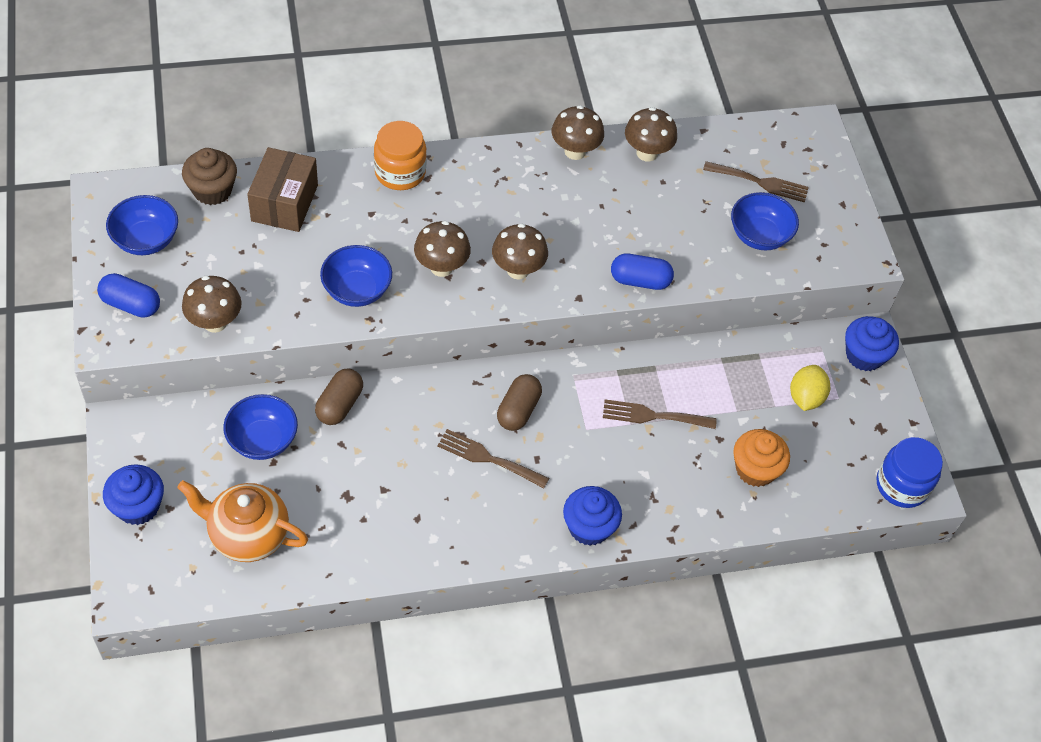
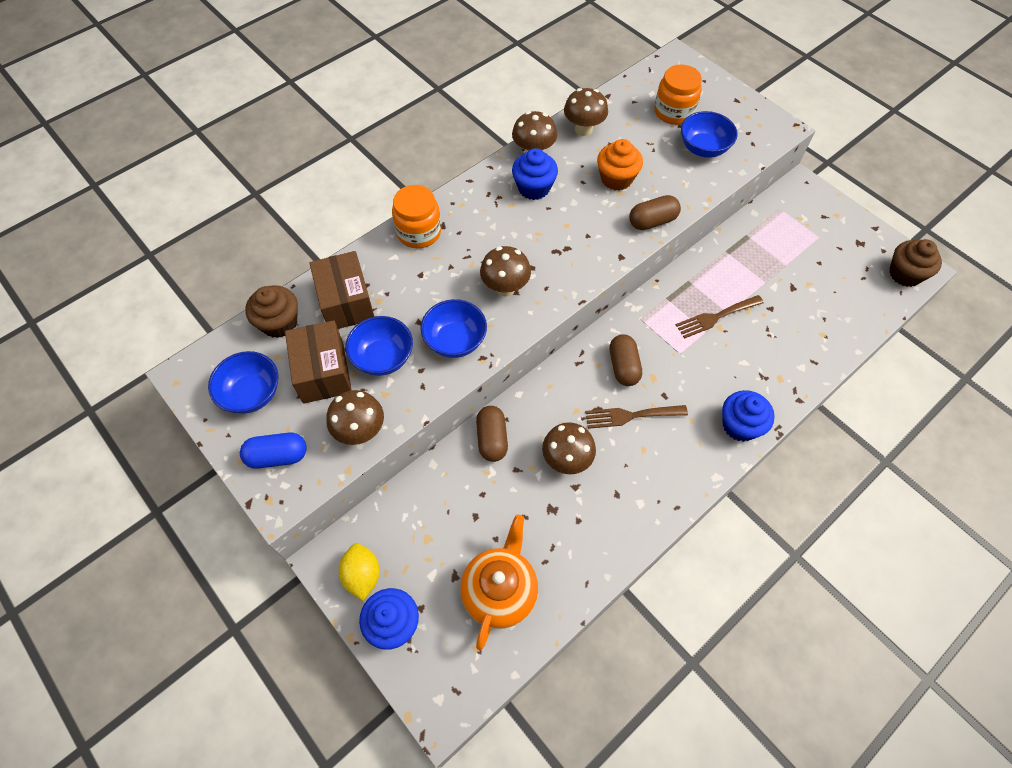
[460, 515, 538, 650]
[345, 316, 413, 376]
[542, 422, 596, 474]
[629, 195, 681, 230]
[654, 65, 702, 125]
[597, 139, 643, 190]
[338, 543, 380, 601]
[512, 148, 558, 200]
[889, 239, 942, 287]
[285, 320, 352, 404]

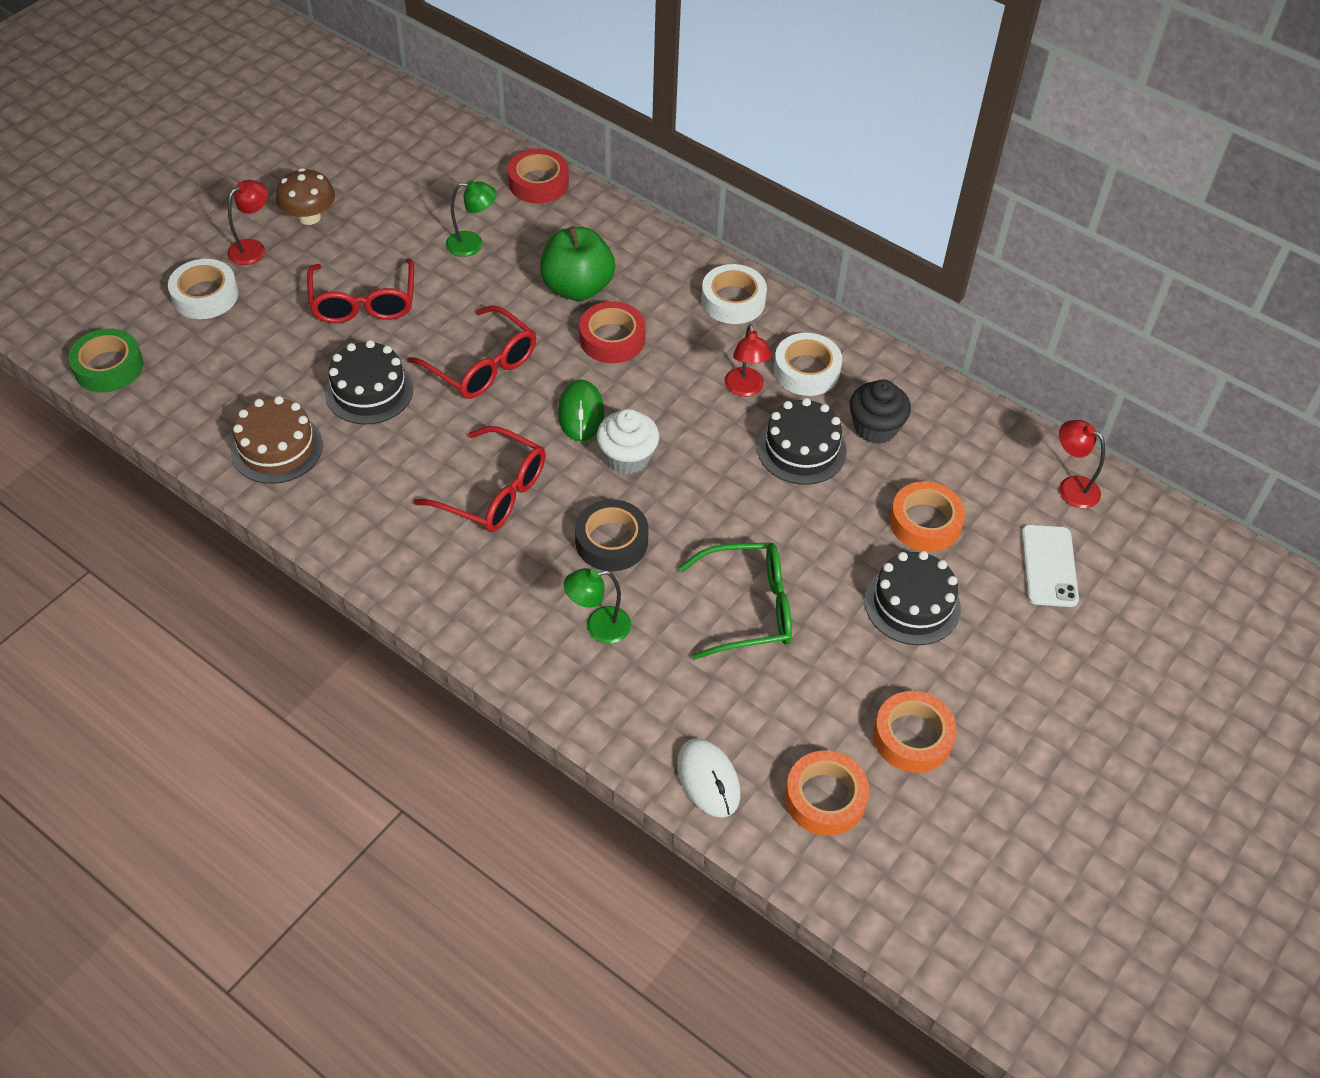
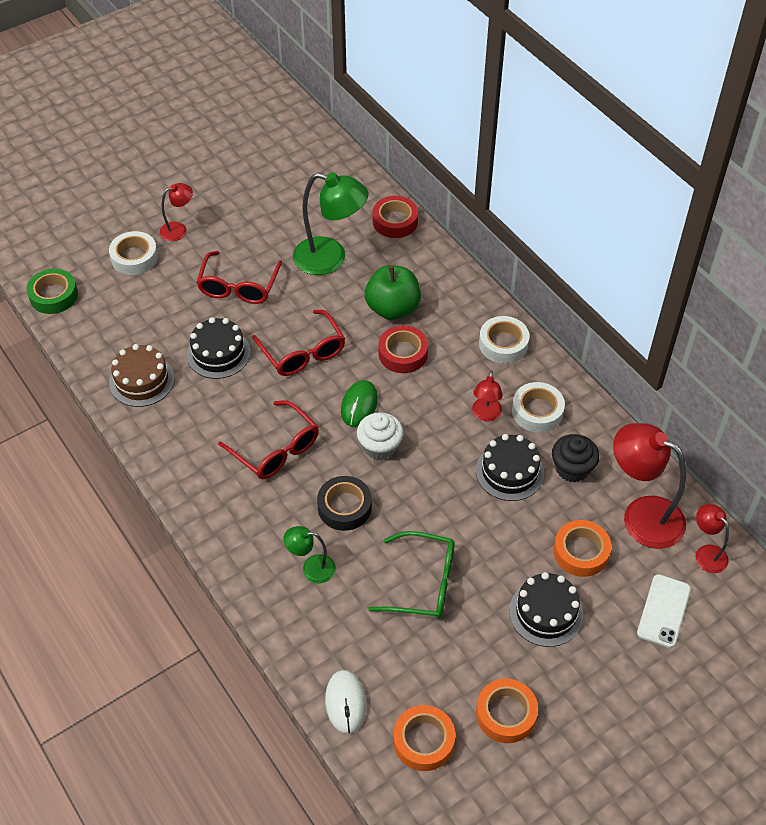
[276, 168, 335, 225] (first image)
[293, 172, 368, 275]
[613, 423, 686, 549]

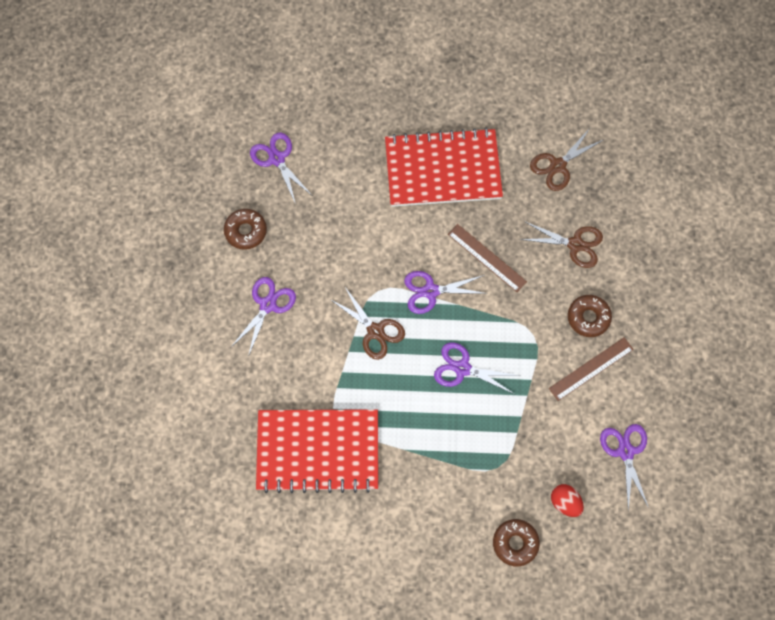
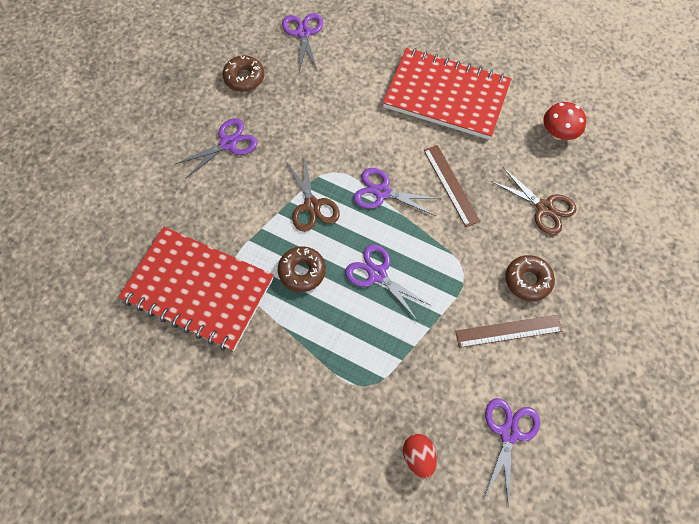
[278, 246, 326, 292]
[543, 102, 586, 140]

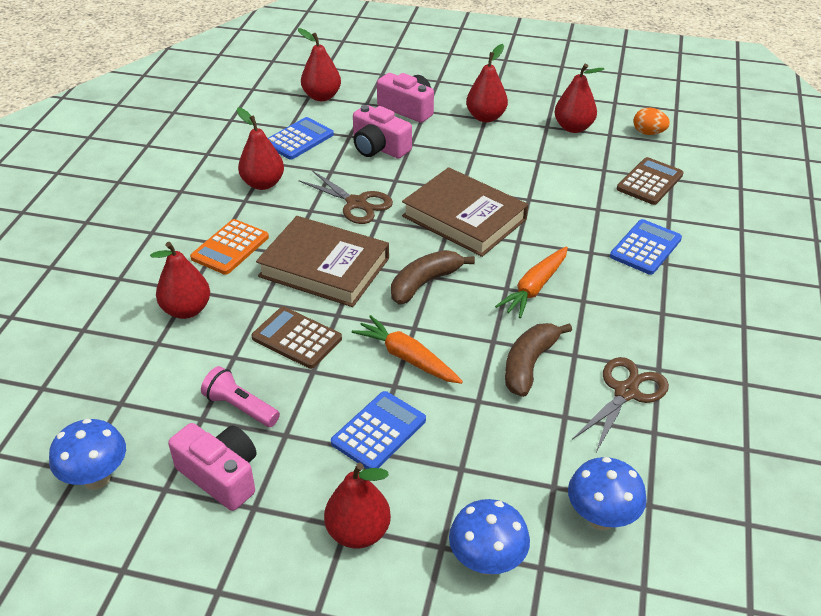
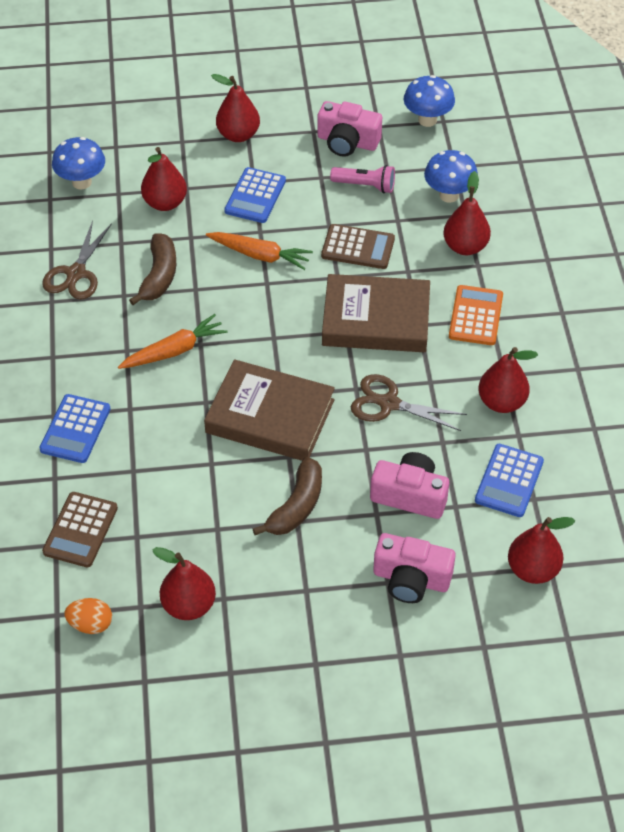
[253, 457, 322, 535]
[424, 150, 478, 203]
[141, 147, 187, 211]
[118, 314, 227, 369]

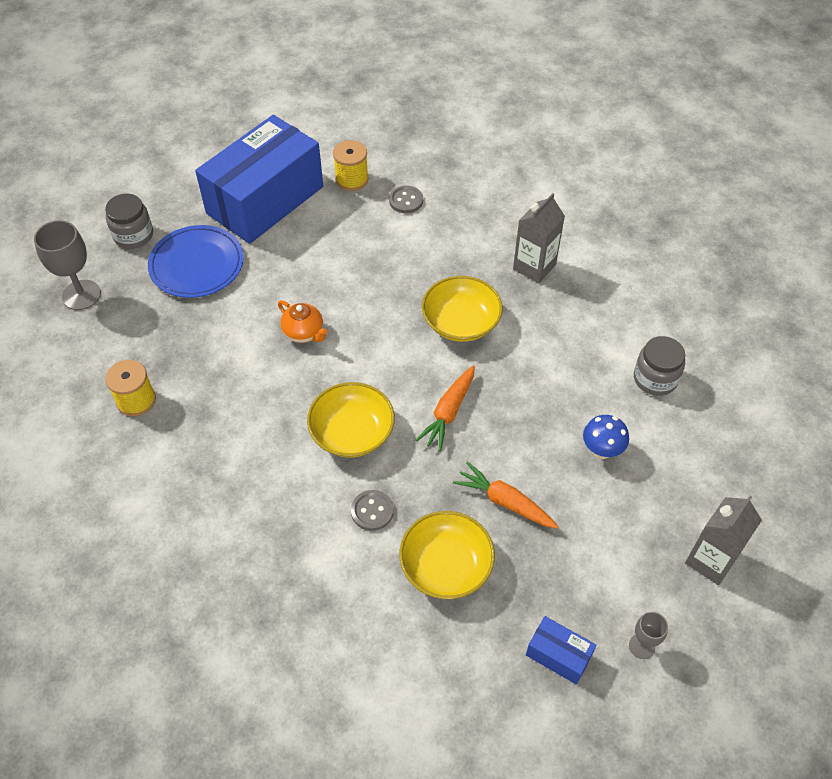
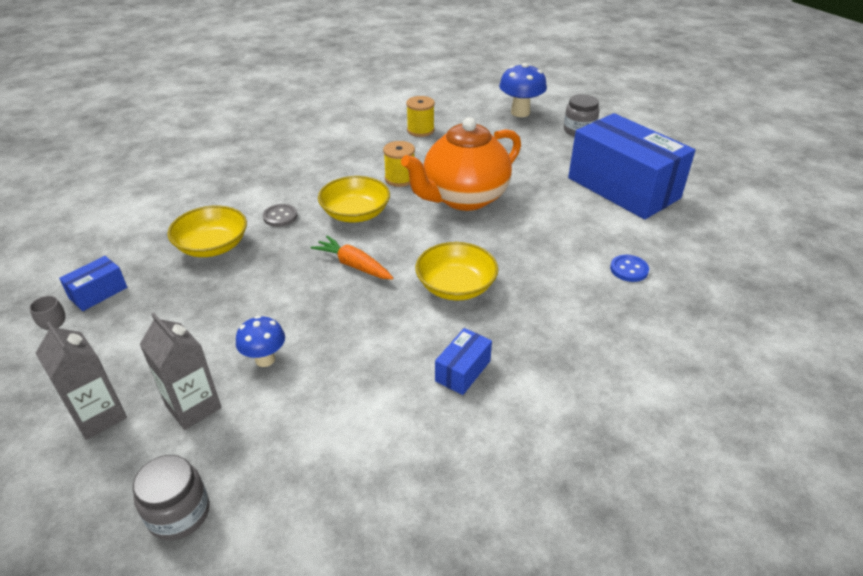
[499, 63, 547, 117]
[148, 225, 244, 298] (first image)
[401, 117, 521, 211]
[383, 141, 415, 187]
[610, 255, 649, 282]
[453, 462, 559, 529] (first image)
[140, 313, 221, 430]
[133, 455, 210, 540]
[435, 328, 492, 395]

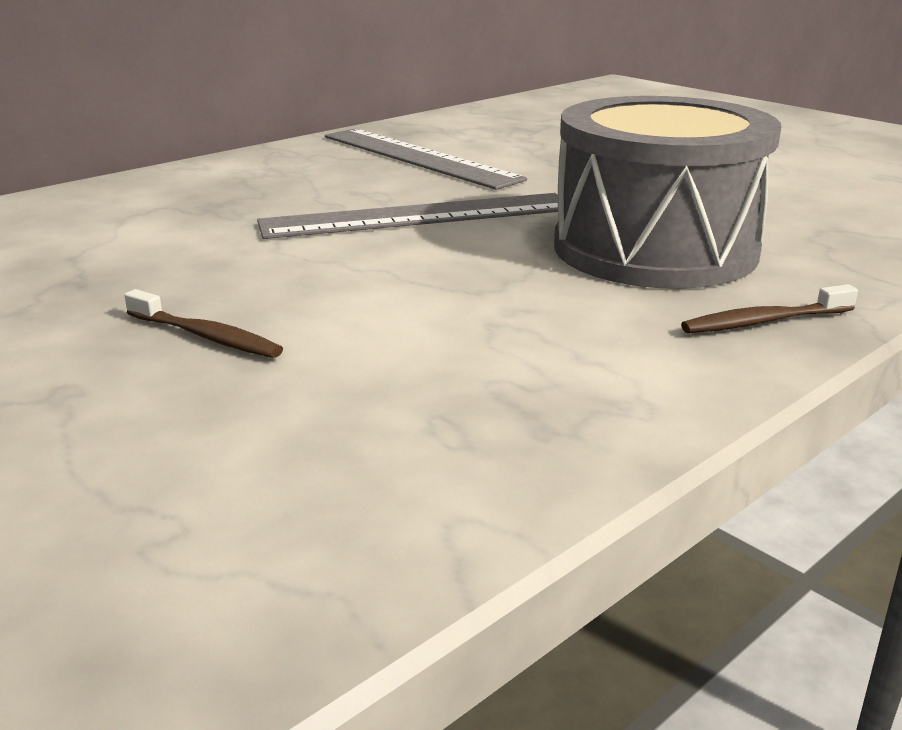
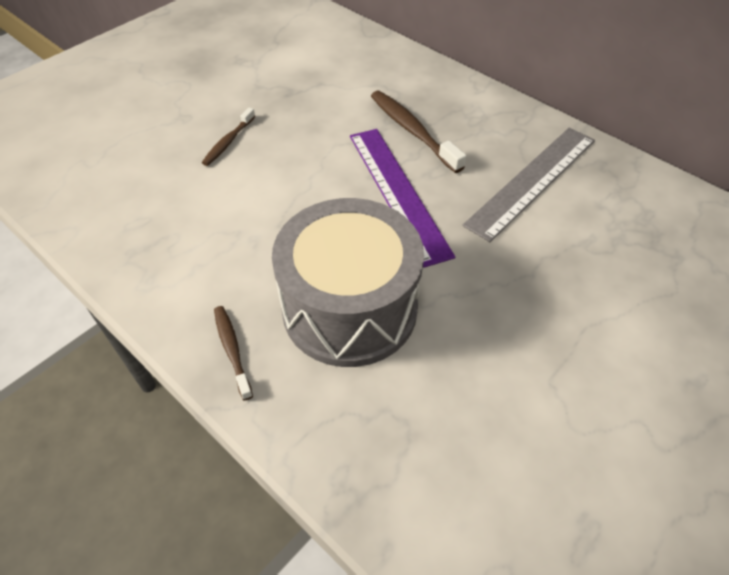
[350, 129, 455, 268]
[371, 91, 466, 173]

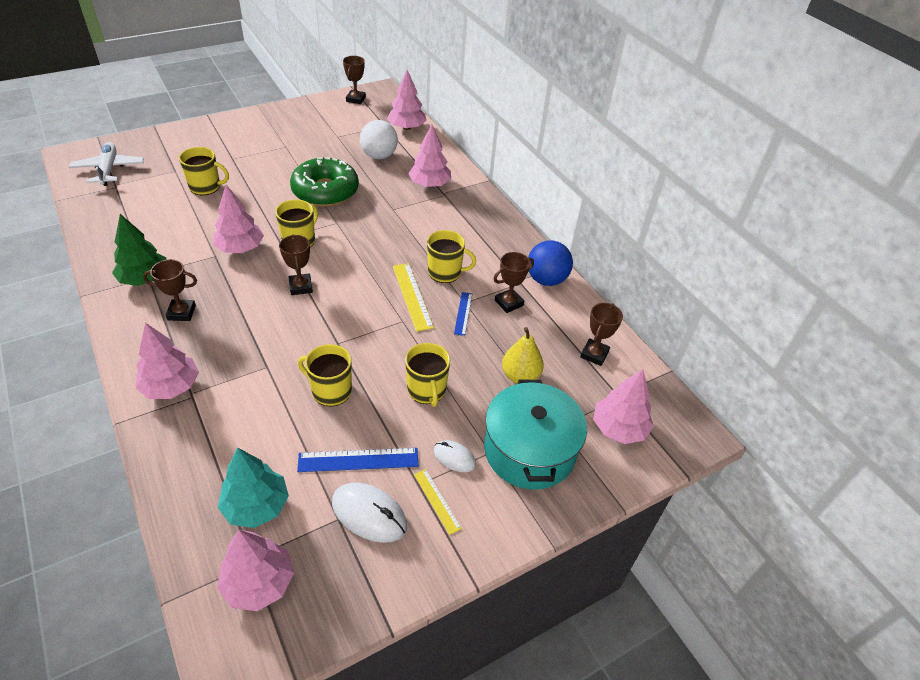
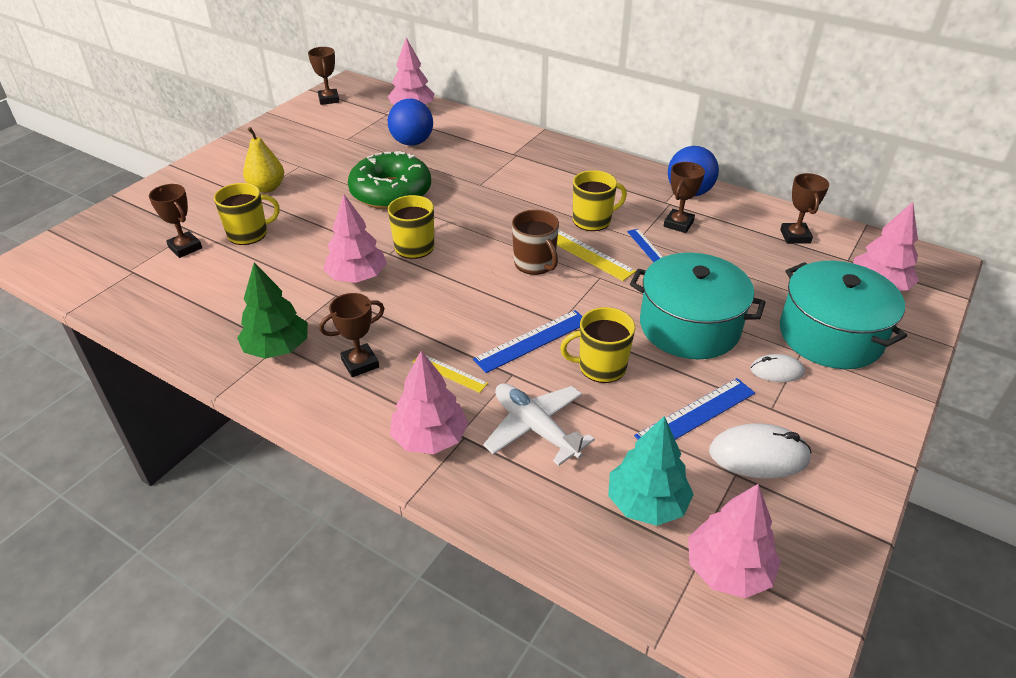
[483, 383, 595, 466]
[149, 184, 202, 258]
[388, 99, 433, 146]
[630, 253, 766, 359]
[408, 125, 451, 187] (first image)
[413, 356, 488, 393]
[243, 127, 284, 193]
[473, 310, 583, 373]
[512, 210, 559, 275]

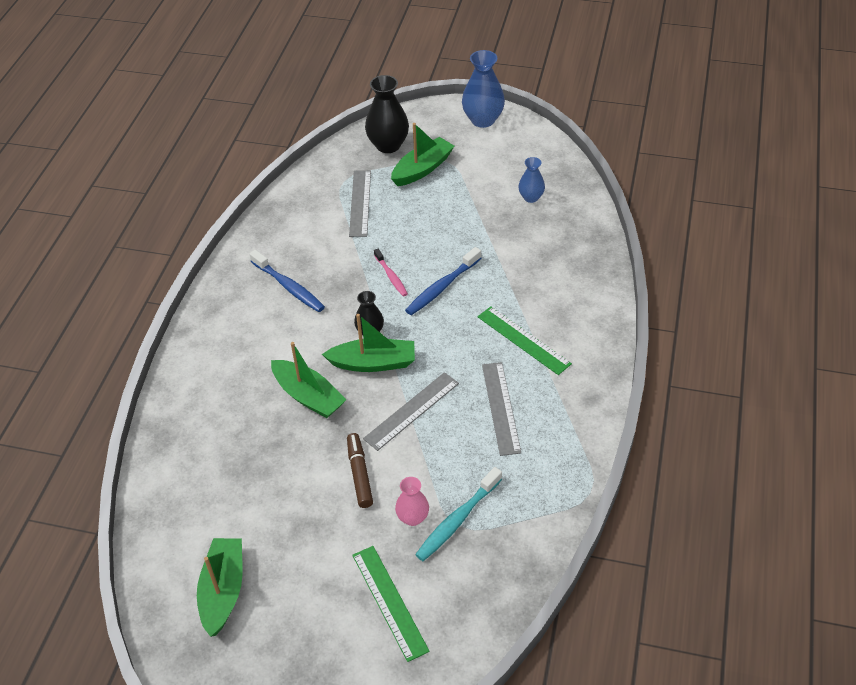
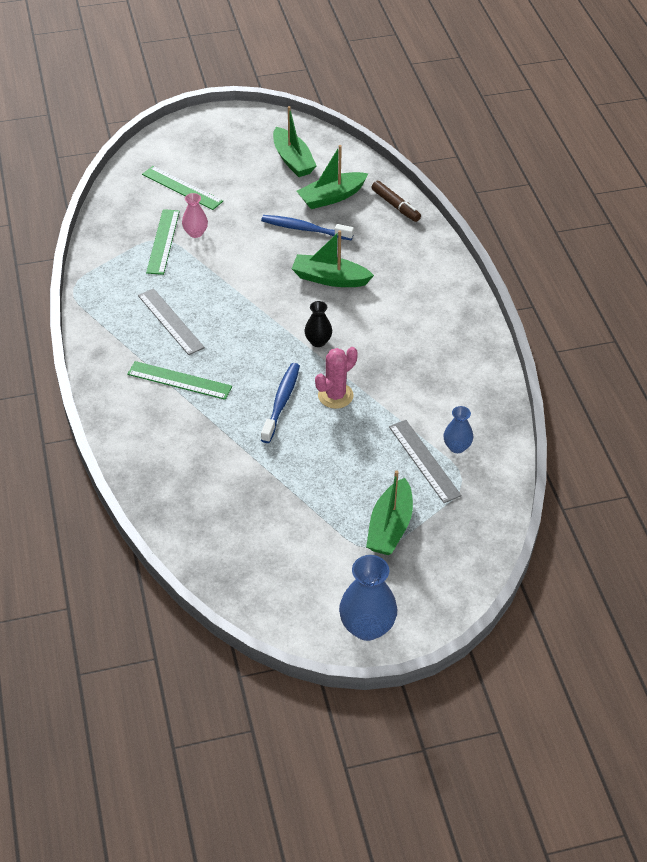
[261, 215, 354, 240]
[297, 145, 369, 209]
[372, 181, 421, 222]
[363, 372, 459, 451] (first image)
[365, 75, 409, 153] (first image)
[315, 347, 358, 409]
[146, 209, 180, 275]
[444, 406, 473, 453]

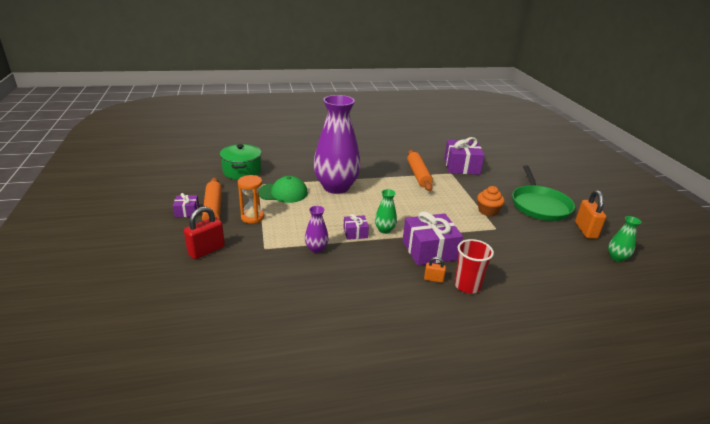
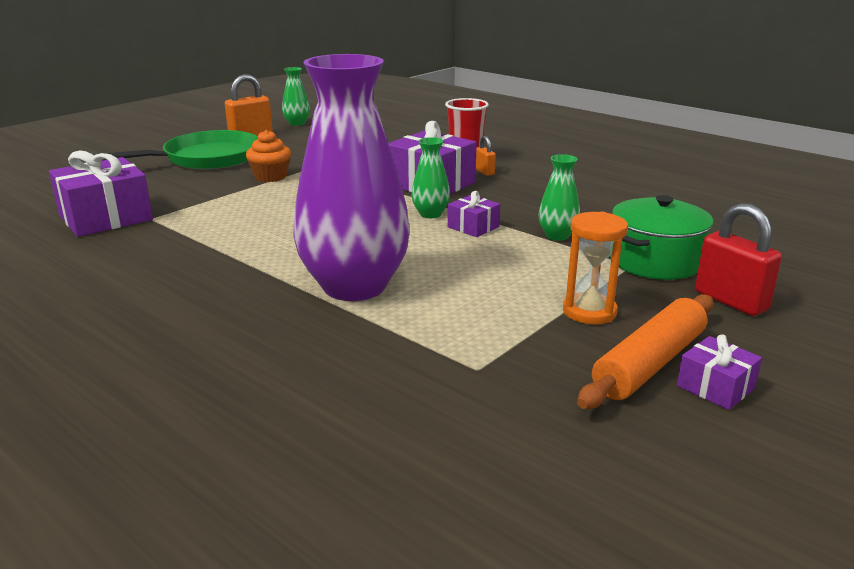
[695, 203, 782, 316]
[610, 195, 713, 280]
[259, 176, 308, 203] (first image)
[538, 154, 580, 241]
[407, 150, 433, 191] (first image)

